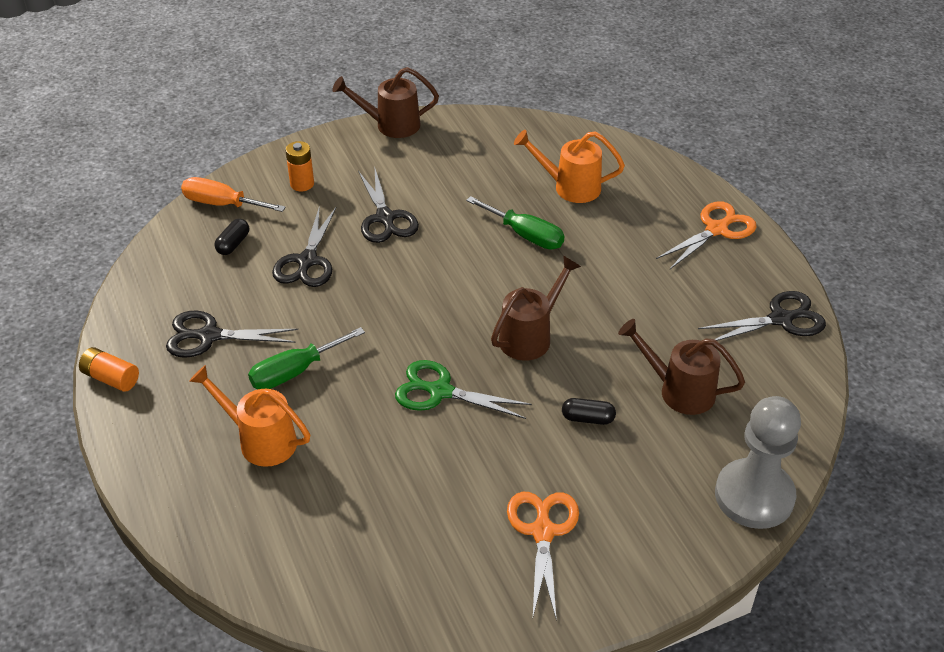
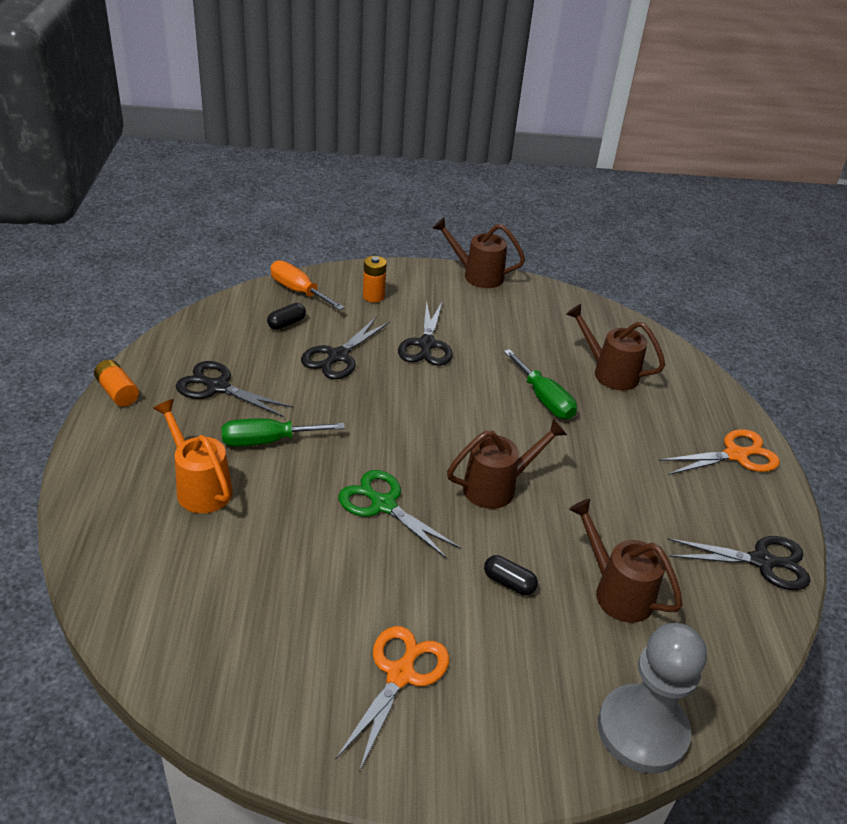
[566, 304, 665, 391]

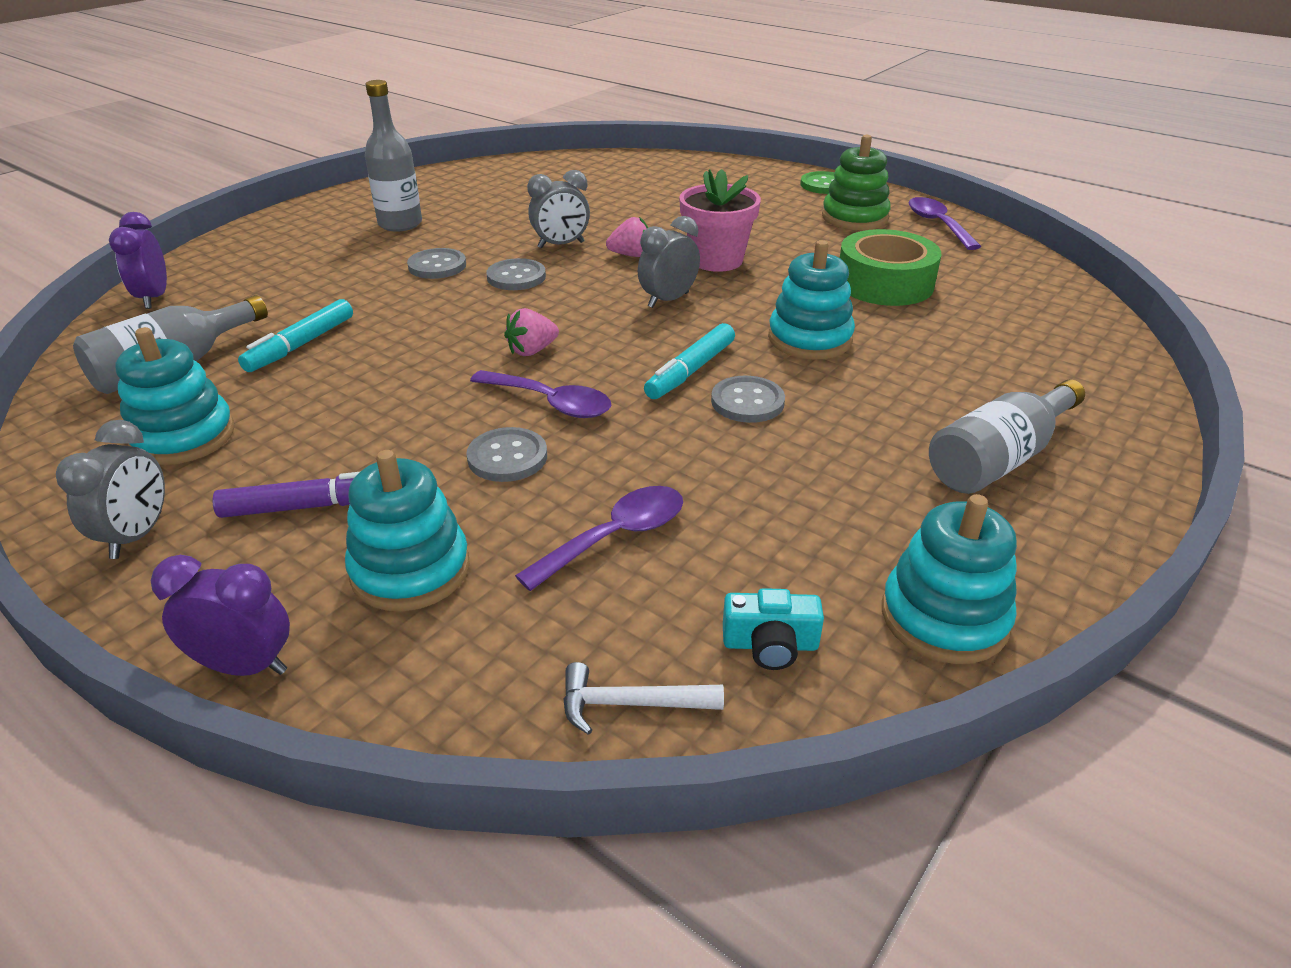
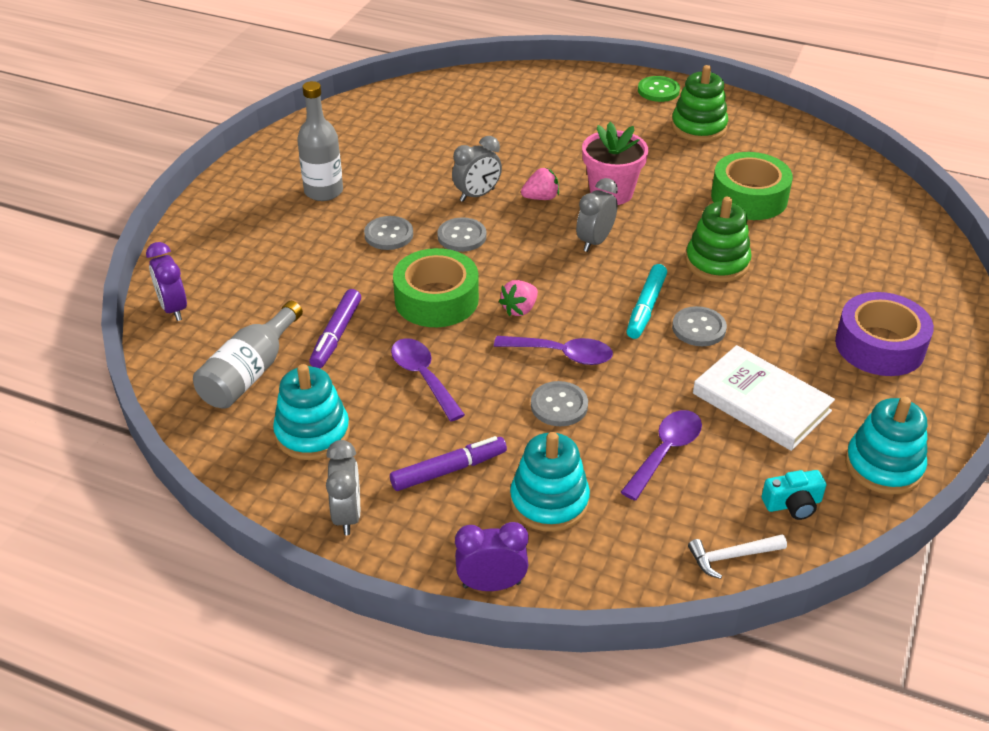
[309, 289, 361, 368]
[685, 196, 752, 282]
[391, 338, 465, 421]
[835, 292, 934, 376]
[393, 248, 479, 327]
[693, 345, 835, 451]

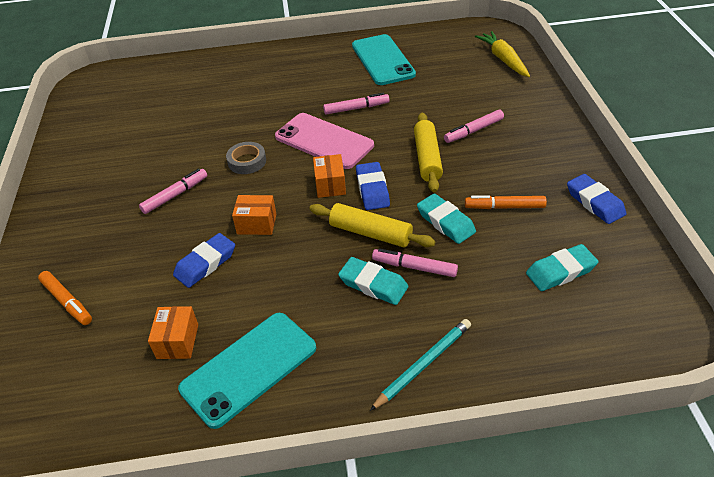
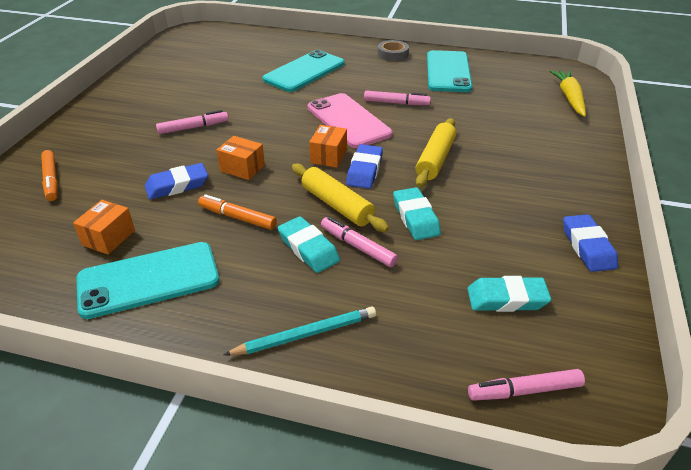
[378, 40, 409, 61]
[468, 369, 585, 401]
[198, 194, 277, 230]
[262, 50, 345, 92]

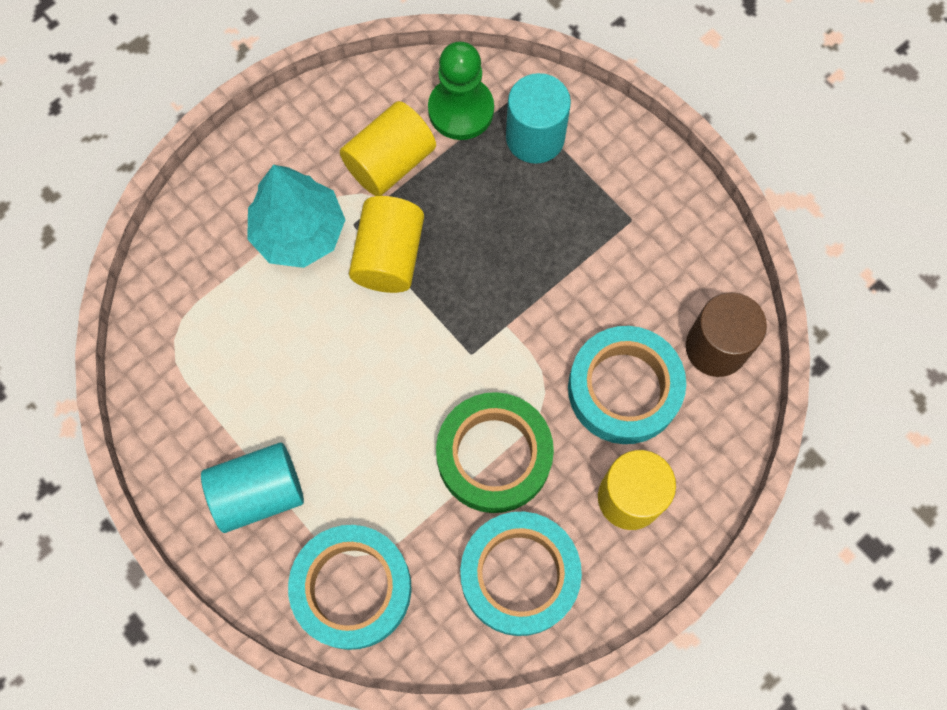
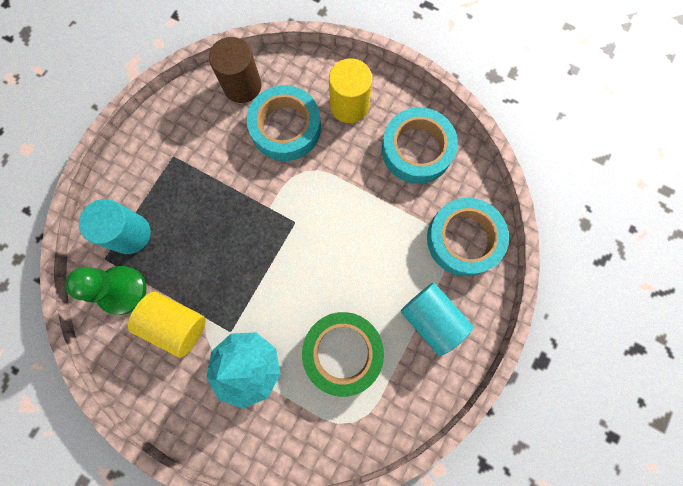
[349, 196, 424, 293] (first image)
[302, 312, 384, 397]

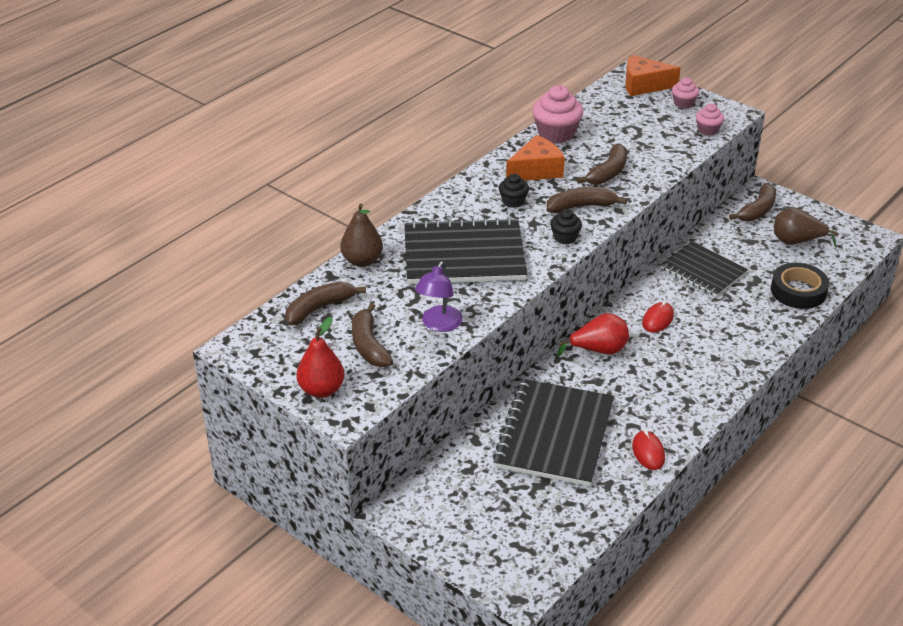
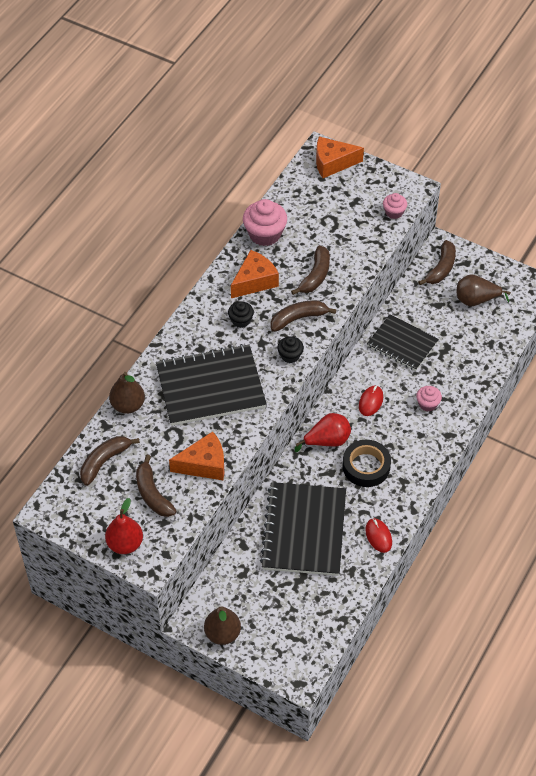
[169, 431, 224, 480]
[416, 386, 442, 411]
[343, 440, 391, 487]
[204, 607, 241, 645]

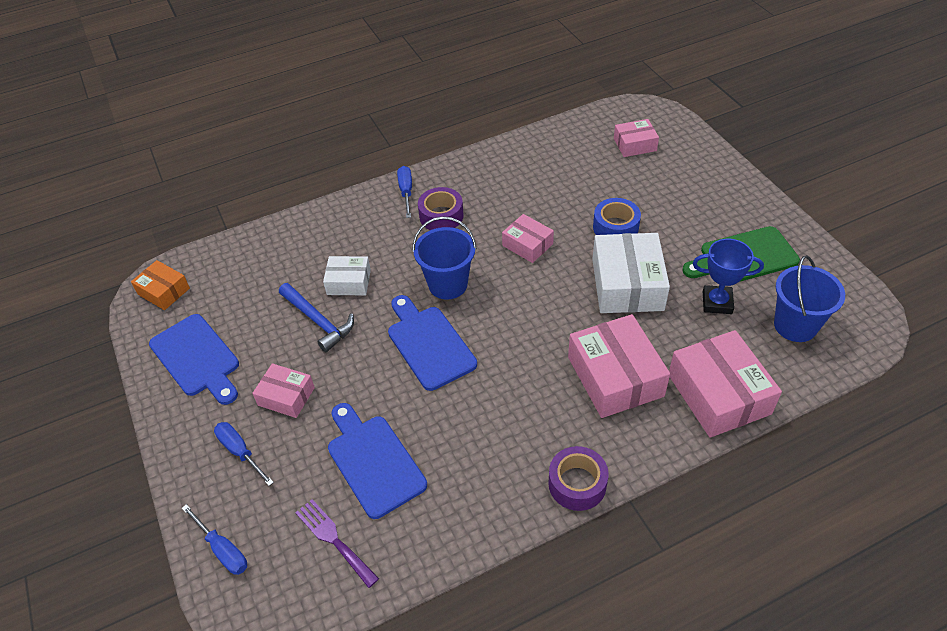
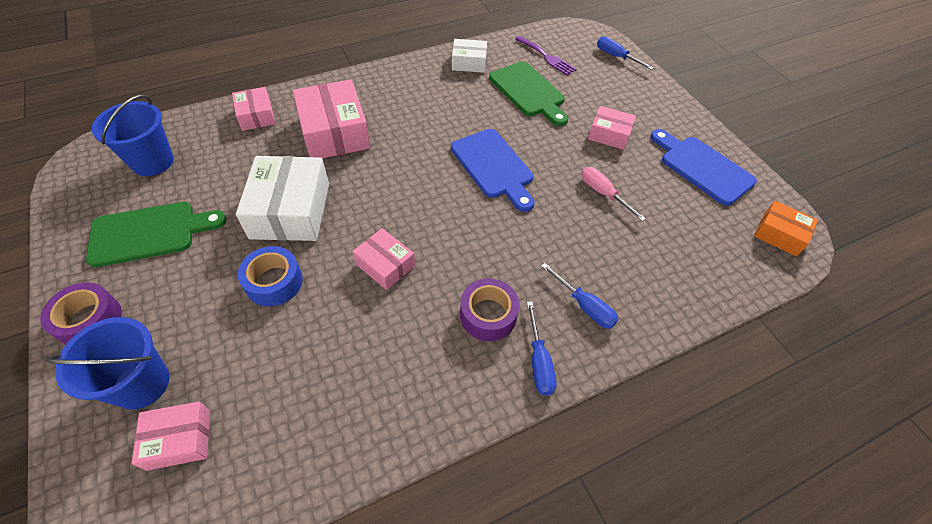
[541, 263, 619, 329]
[581, 167, 646, 221]
[452, 39, 487, 73]
[489, 61, 568, 126]
[45, 317, 169, 410]
[40, 282, 122, 345]
[232, 87, 275, 131]
[693, 239, 764, 314] (first image)

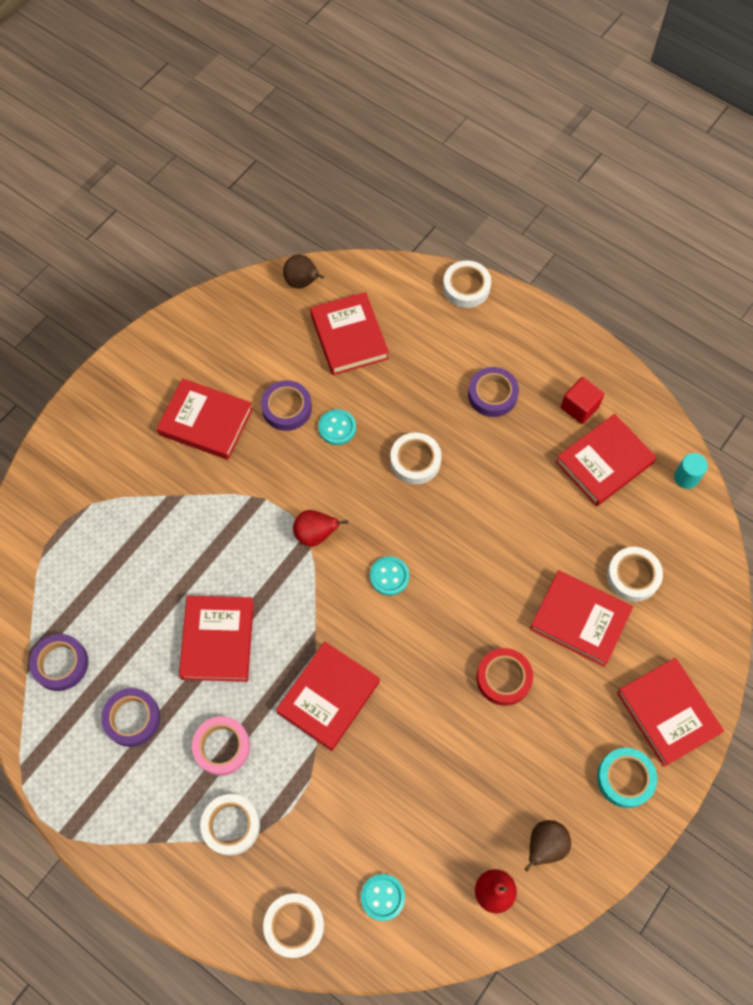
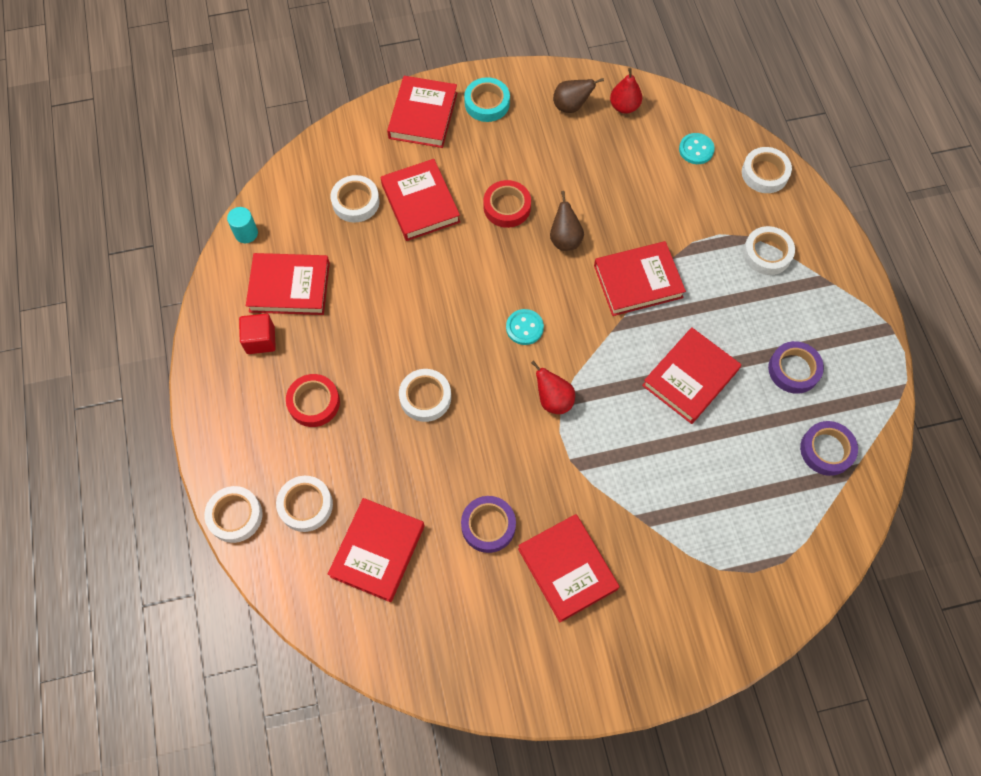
[192, 716, 250, 776] (first image)
[550, 191, 584, 251]
[318, 409, 356, 445] (first image)
[286, 374, 340, 427]
[276, 476, 333, 532]

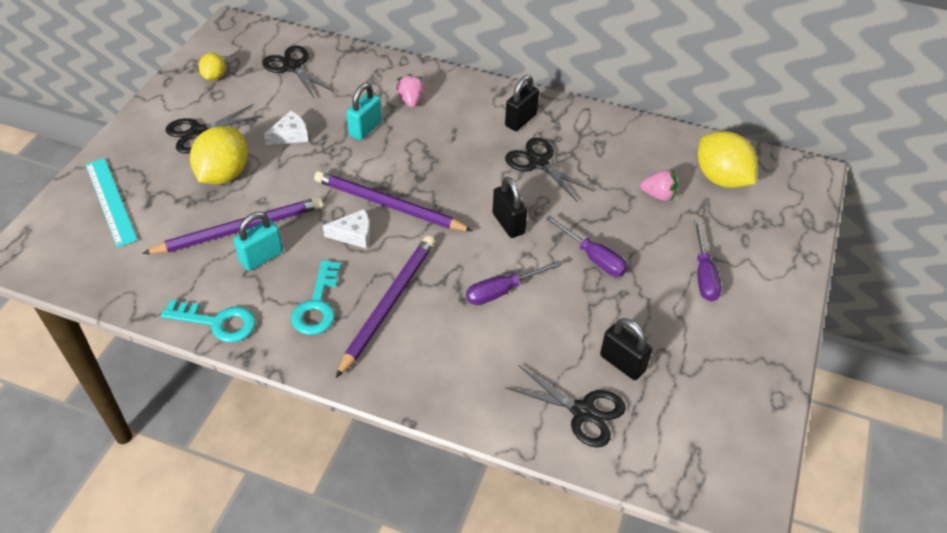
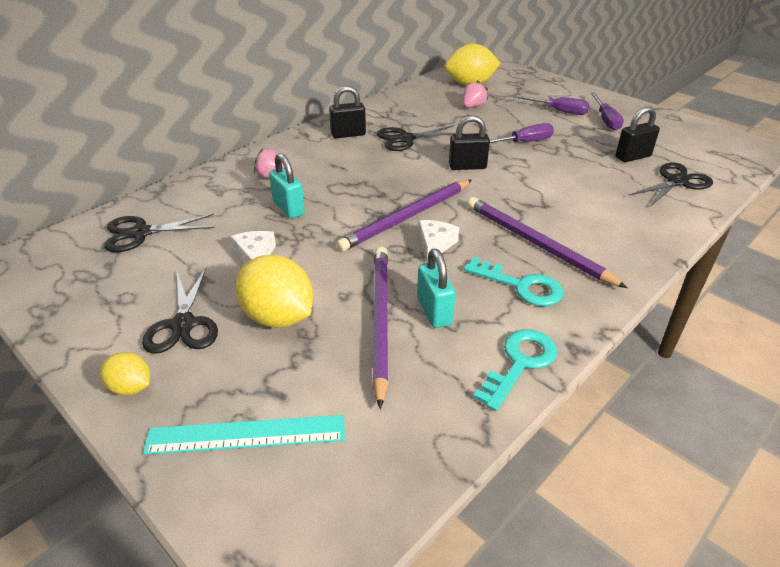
[100, 352, 150, 395]
[590, 93, 624, 131]
[329, 86, 366, 138]

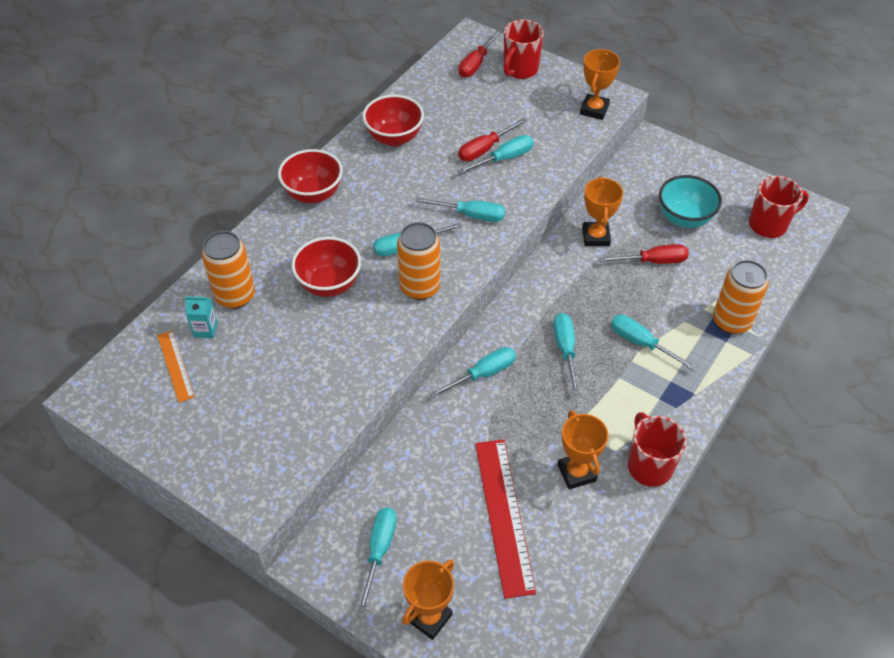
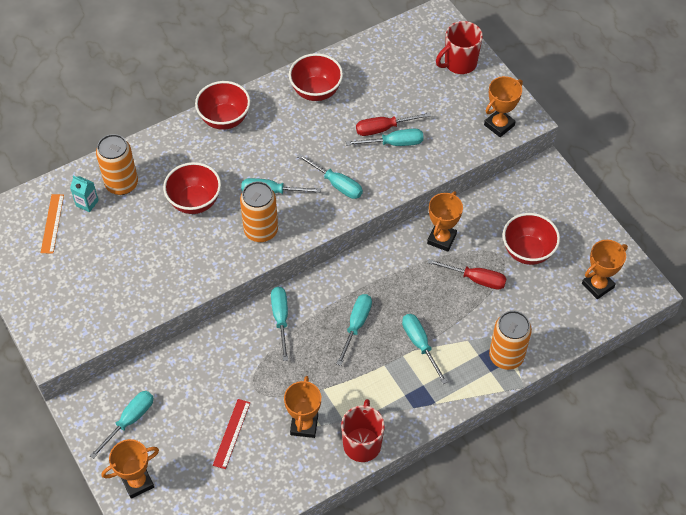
[271, 287, 288, 361]
[458, 29, 502, 78] (first image)
[213, 399, 250, 469]
[503, 213, 560, 265]
[582, 240, 628, 299]

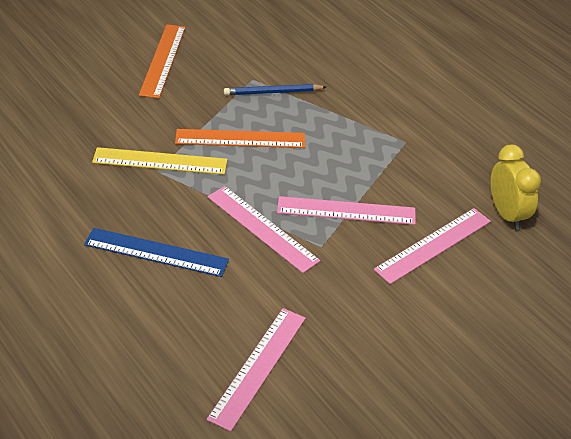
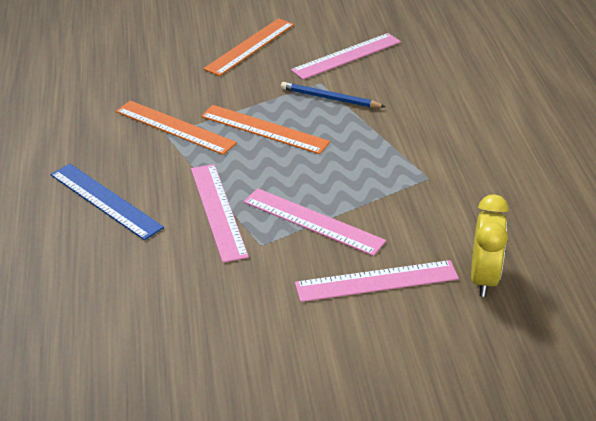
[116, 101, 237, 155]
[291, 33, 401, 80]

